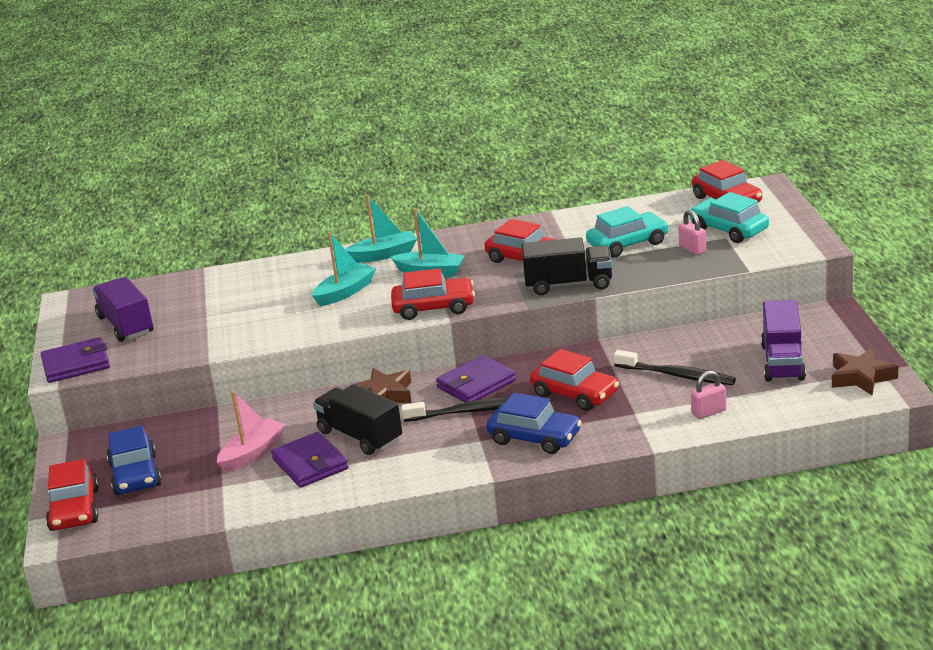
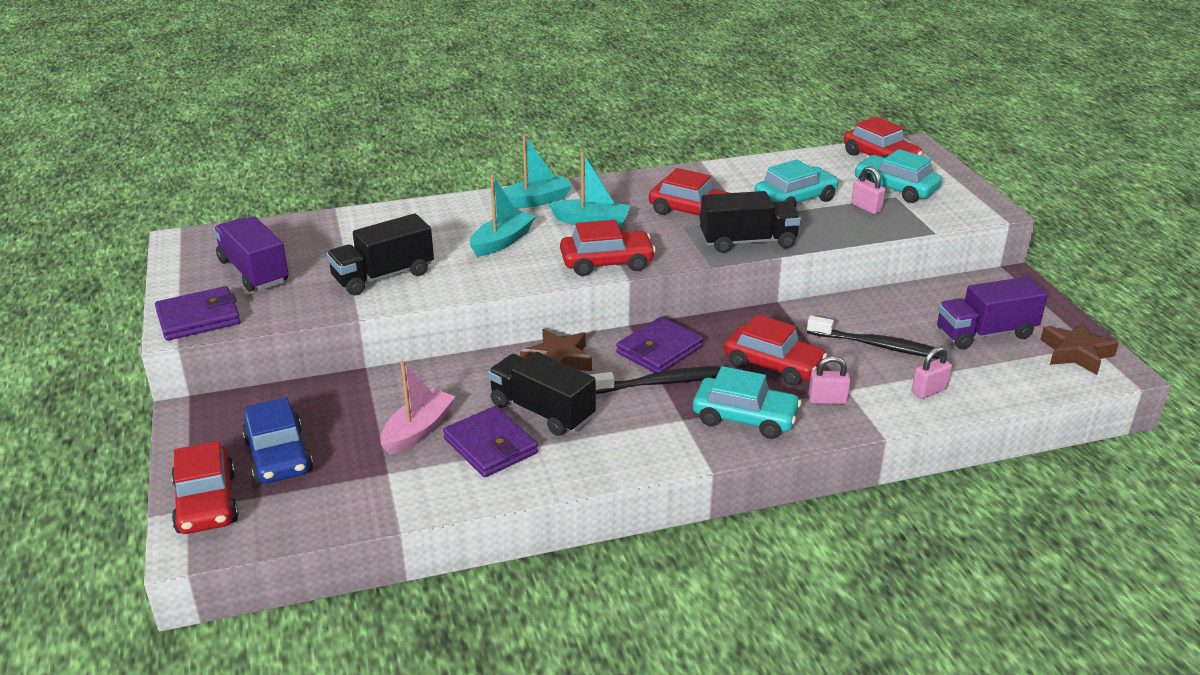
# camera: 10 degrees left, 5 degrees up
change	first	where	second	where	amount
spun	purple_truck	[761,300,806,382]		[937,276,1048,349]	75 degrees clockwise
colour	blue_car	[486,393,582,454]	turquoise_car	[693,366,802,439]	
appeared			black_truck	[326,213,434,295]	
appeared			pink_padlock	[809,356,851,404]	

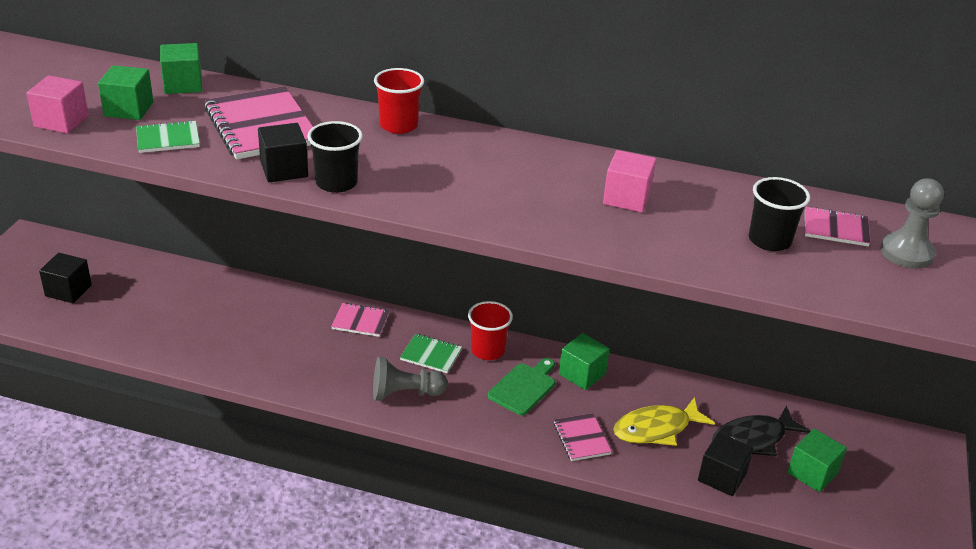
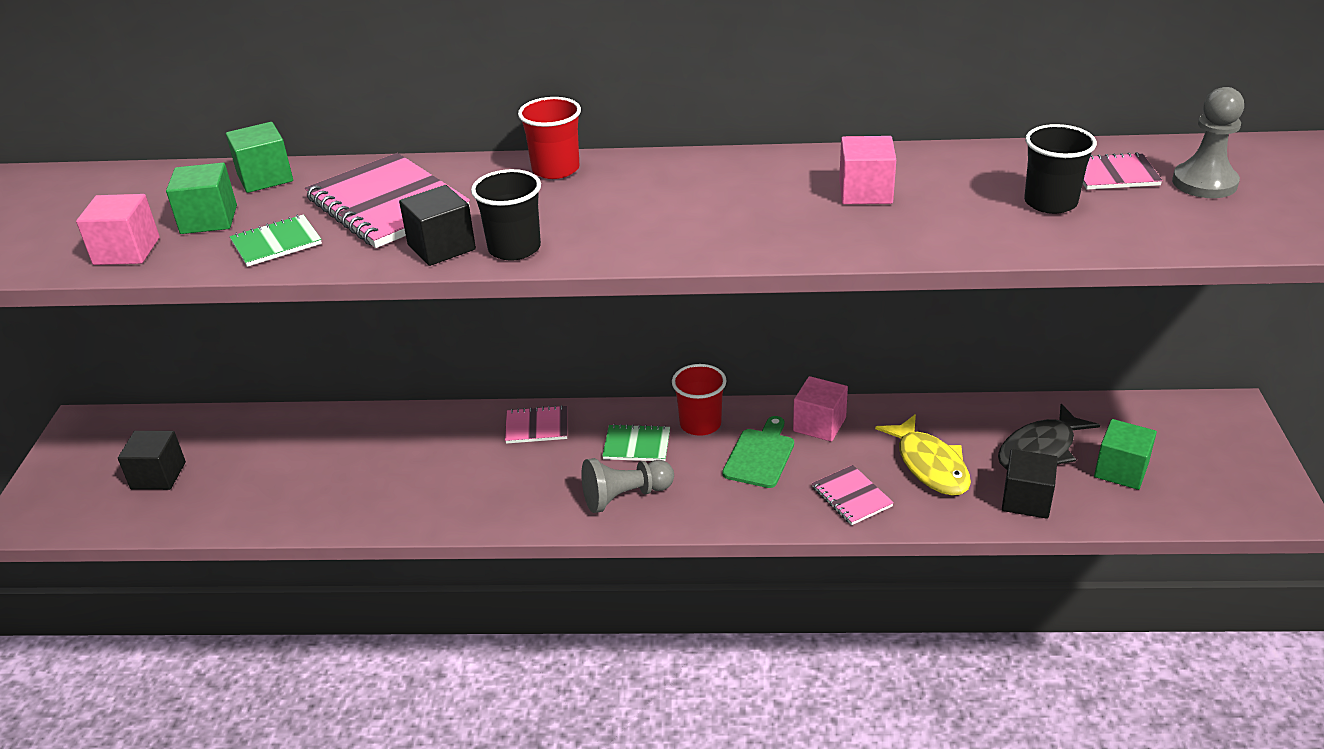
# camera: 10 degrees left, 0 degrees up
change	first	where	second	where	amount
colour	green_cube	[559,333,610,390]	pink_cube	[793,376,848,442]	
spun	yellow_fish	[613,397,715,446]		[875,414,971,496]	75 degrees counterclockwise

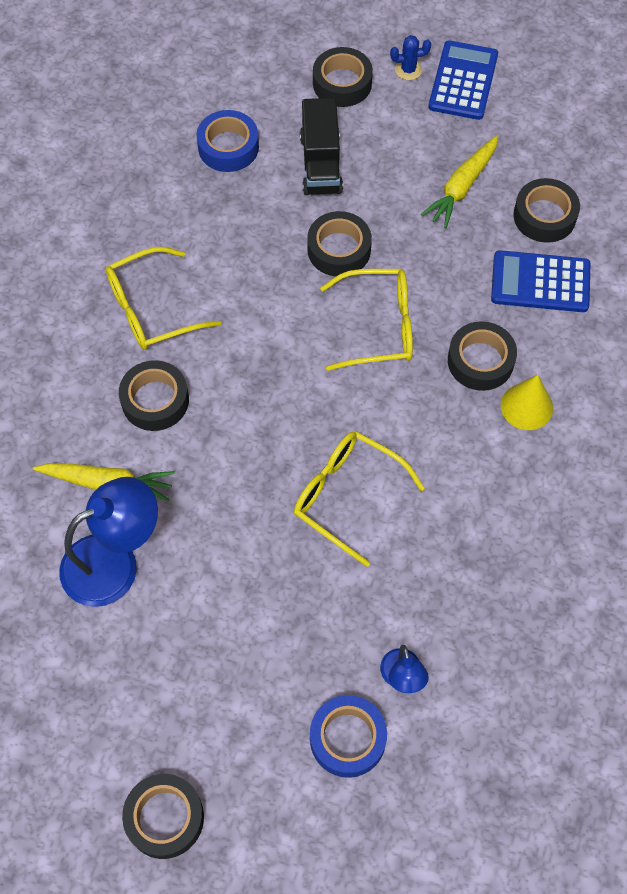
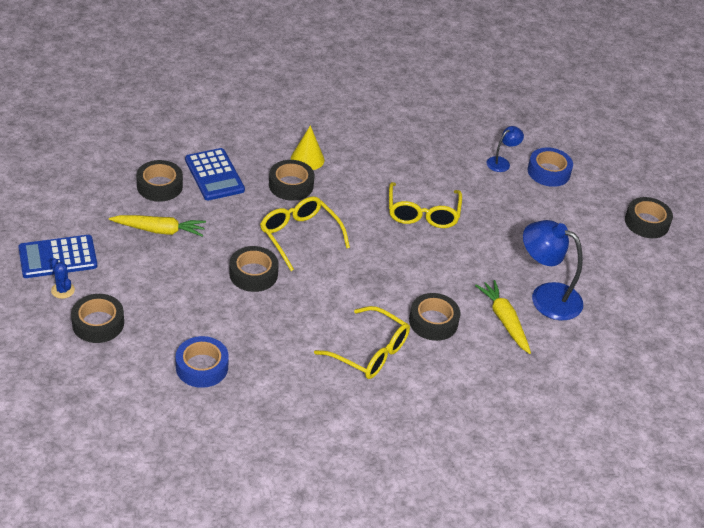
# camera: 125 degrees left, 20 degrees down
change	first	where	second	where	amount
missing	black_truck	[300,98,343,195]			

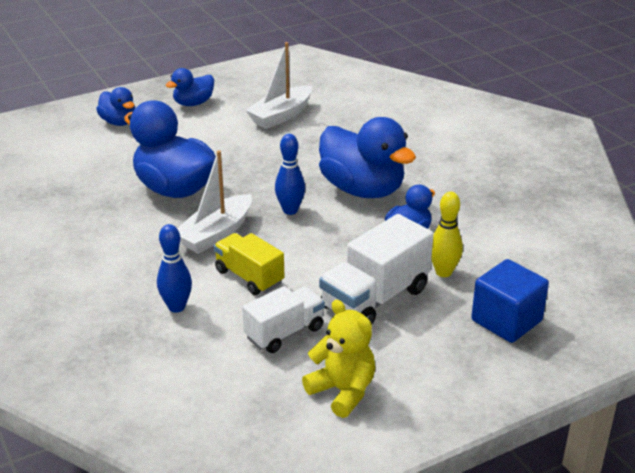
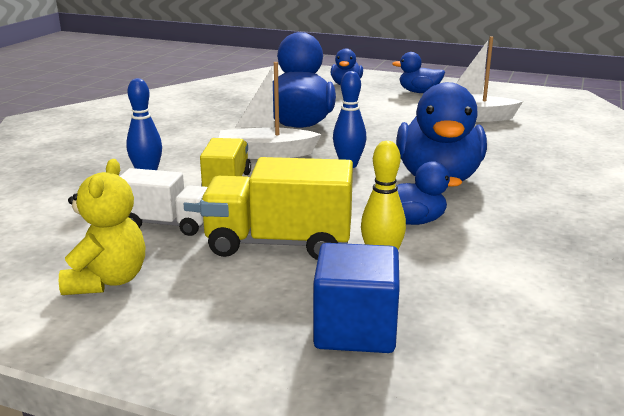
# camera: 50 degrees right, 10 degrees down
change	first	where	second	where	amount
colour	white_truck	[319,214,433,324]	yellow_truck	[200,157,353,260]	

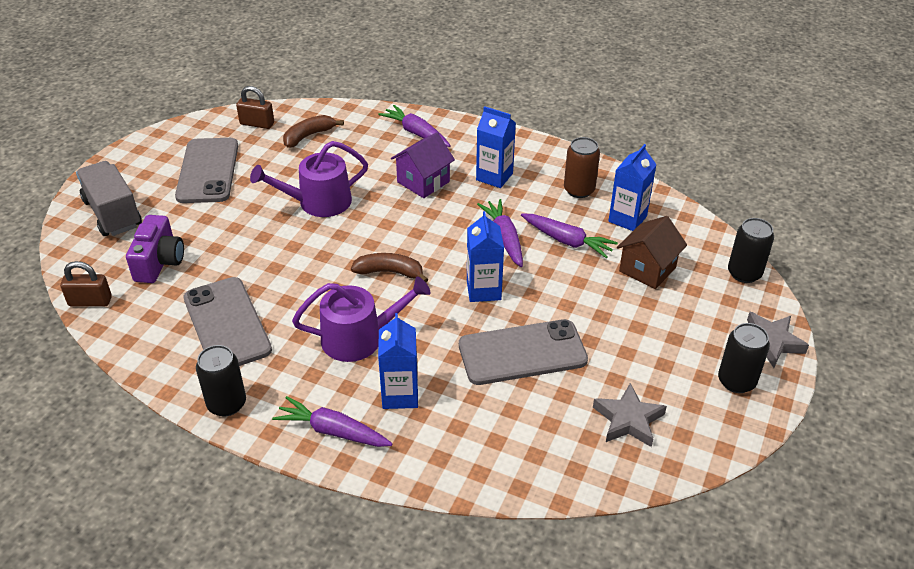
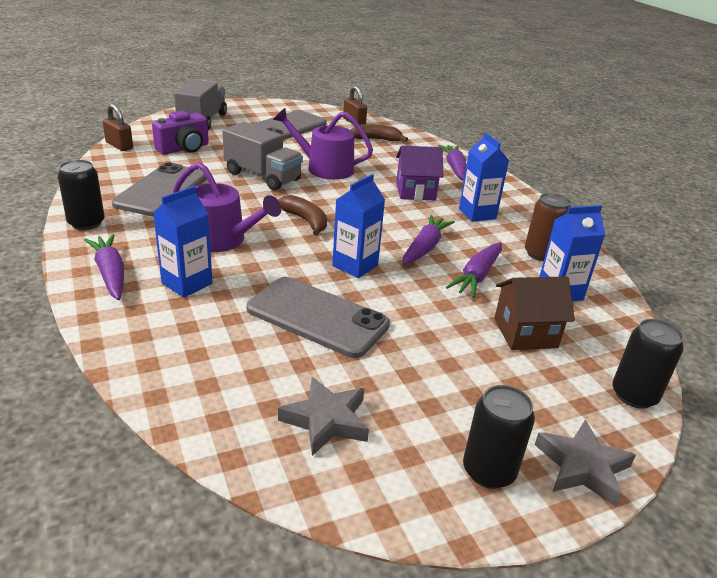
# camera: 40 degrees right, 10 degrees down
change	first	where	second	where	amount
spun	purple_carrot	[521,214,618,259]		[446,242,502,298]	45 degrees clockwise
appeared			grey_truck	[222,122,303,190]	

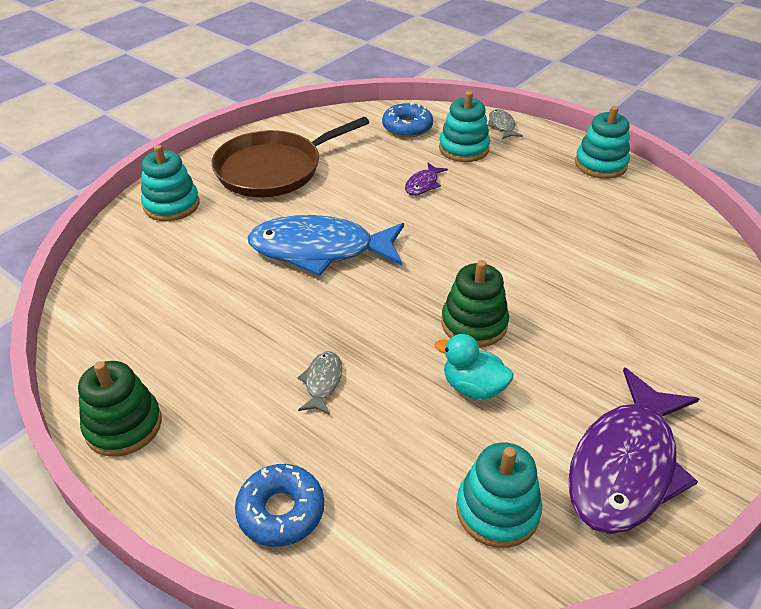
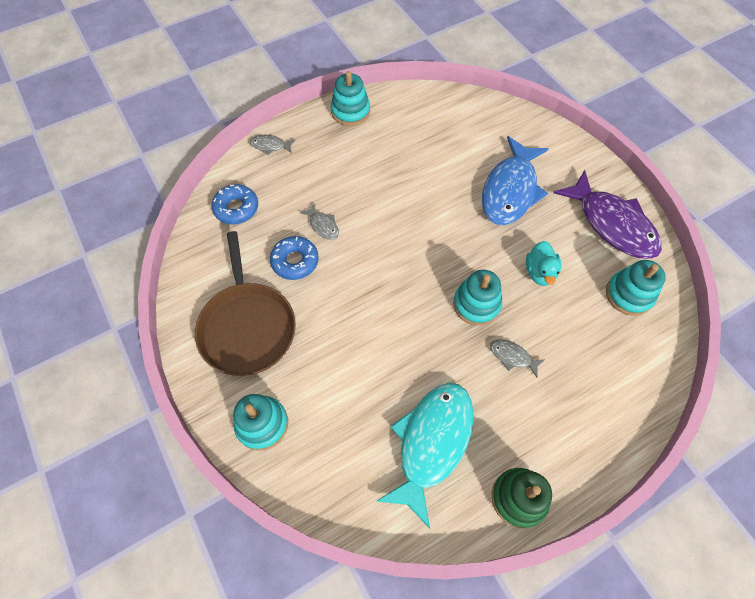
# camera: 70 degrees left, 20 degrees up
change	first	where	second	where	amount
relocated	turquoise_stacking_toy	[439,91,490,162]		[453,270,502,326]	
colour	purple_fish	[405,163,448,195]	grey_fish	[300,203,339,240]	
relocated	blue_fish	[248,215,404,276]		[482,136,549,225]	
missing	green_stacking_toy	[441,260,509,348]			
spun	turquoise_duck	[435,334,513,400]		[526,241,561,286]	45 degrees counterclockwise
relocated	blue_donut	[235,464,324,547]		[270,236,319,280]	
appeared			turquoise_fish	[377,383,474,529]	

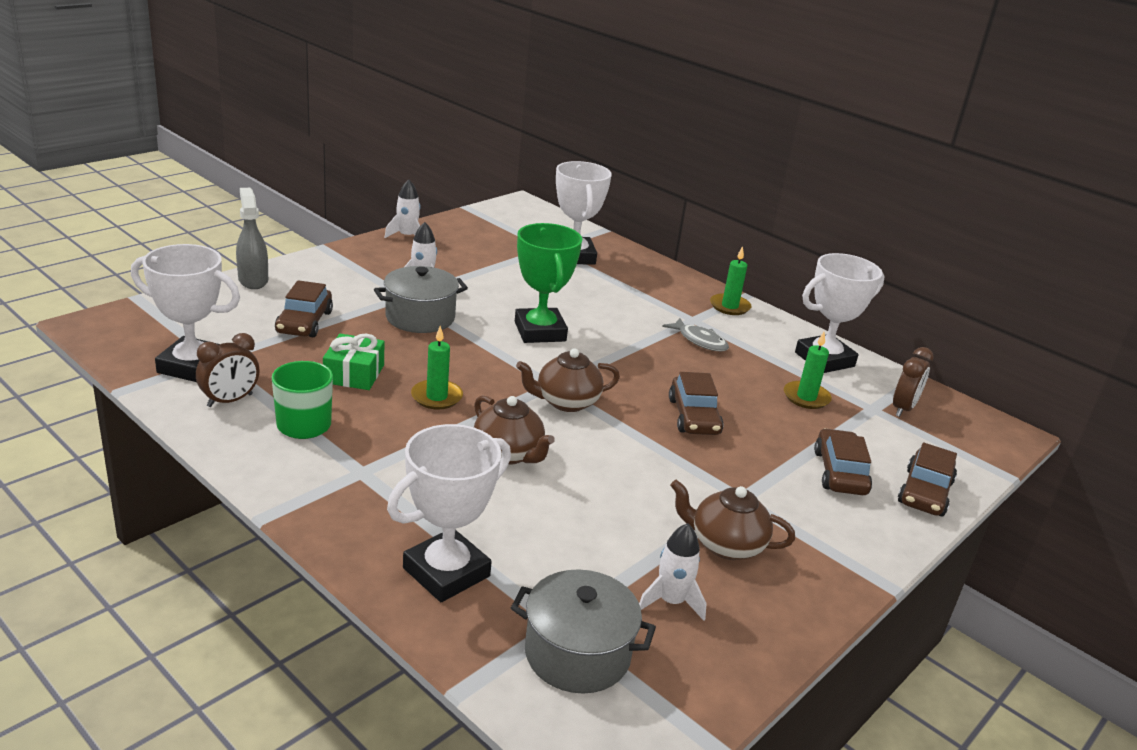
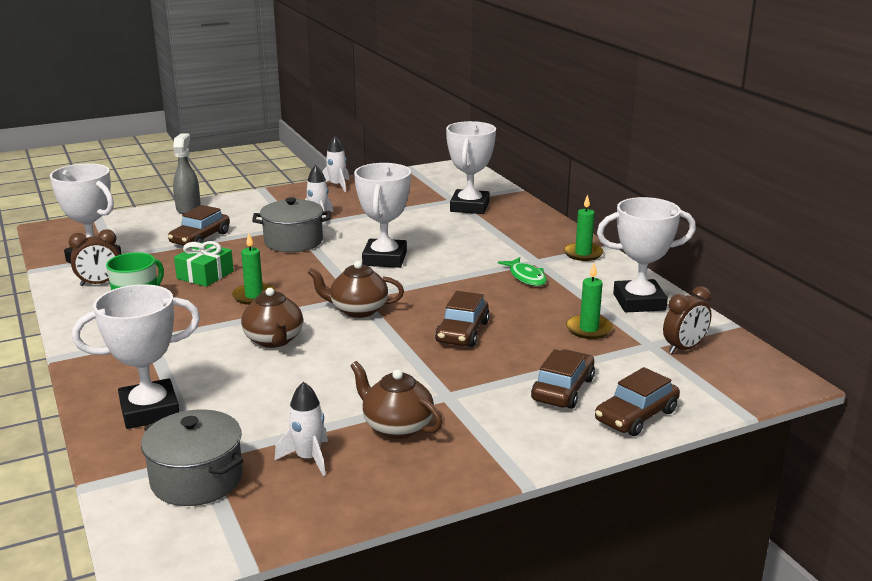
# camera: 25 degrees right, 5 degrees down
change	first	where	second	where	amount
colour	green_trophy	[515,223,582,343]	white_trophy	[354,163,411,268]	
colour	grey_fish	[662,318,729,351]	green_fish	[498,257,547,286]	

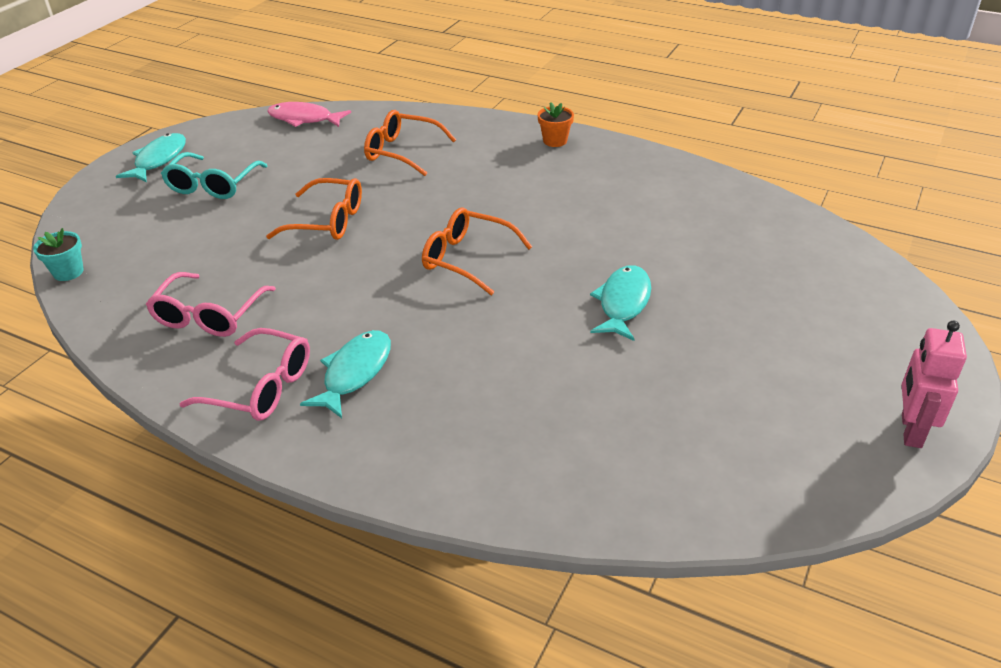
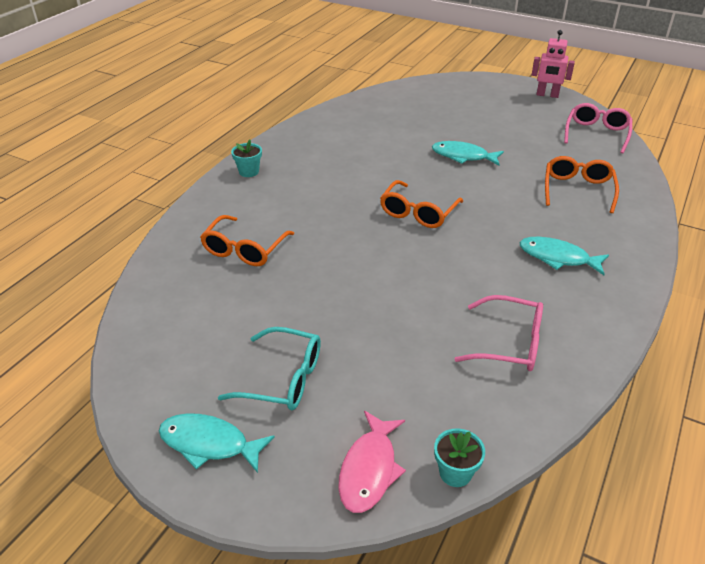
# camera: 90 degrees left, 0 degrees up
change	first	where	second	where	amount
relocated	pink_fish	[267,102,351,127]		[338,411,406,513]	
colour	orange_flower_pot	[537,102,574,147]	turquoise_flower_pot	[231,140,262,177]	
relocated	orange_glasses	[266,178,362,240]		[545,156,619,213]	
relocated	pink_glasses	[180,328,310,421]		[564,103,632,154]	

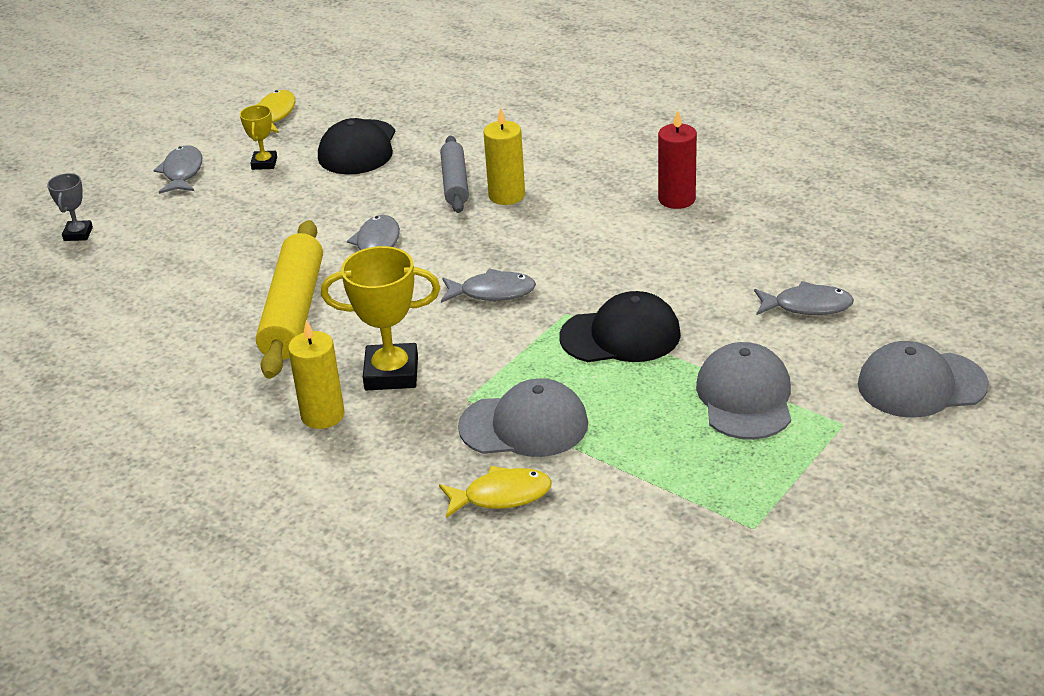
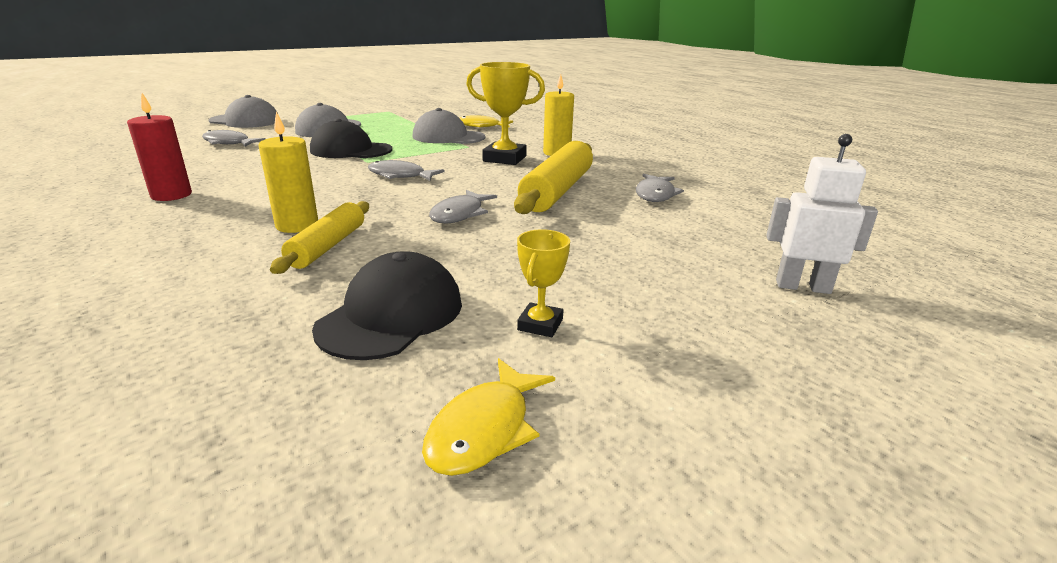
# camera: 165 degrees left, 10 degrees down
change	first	where	second	where	amount
colour	grey_rolling_pin	[440,136,469,213]	yellow_rolling_pin	[270,201,369,274]	
relocated	grey_fish	[154,145,202,194]		[636,174,684,202]	
exchanged	grey_trophy	[47,173,93,241]	white_robot	[766,134,878,294]	

